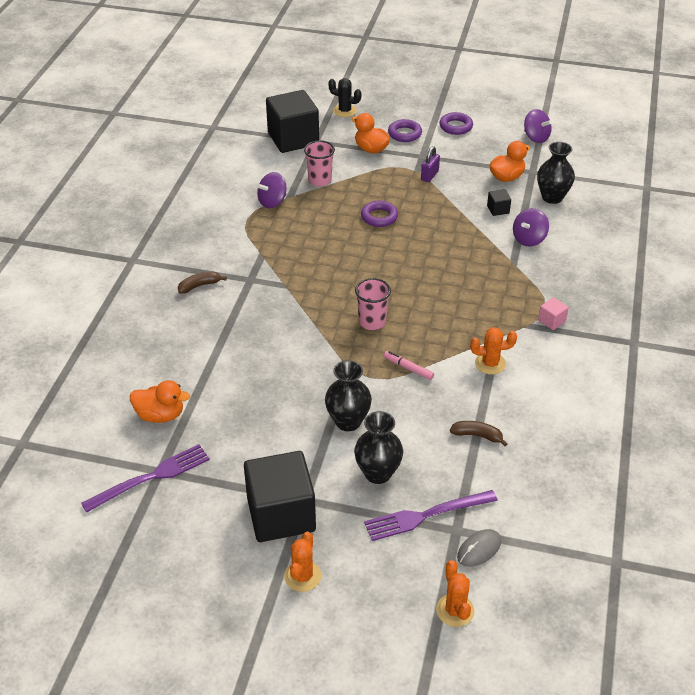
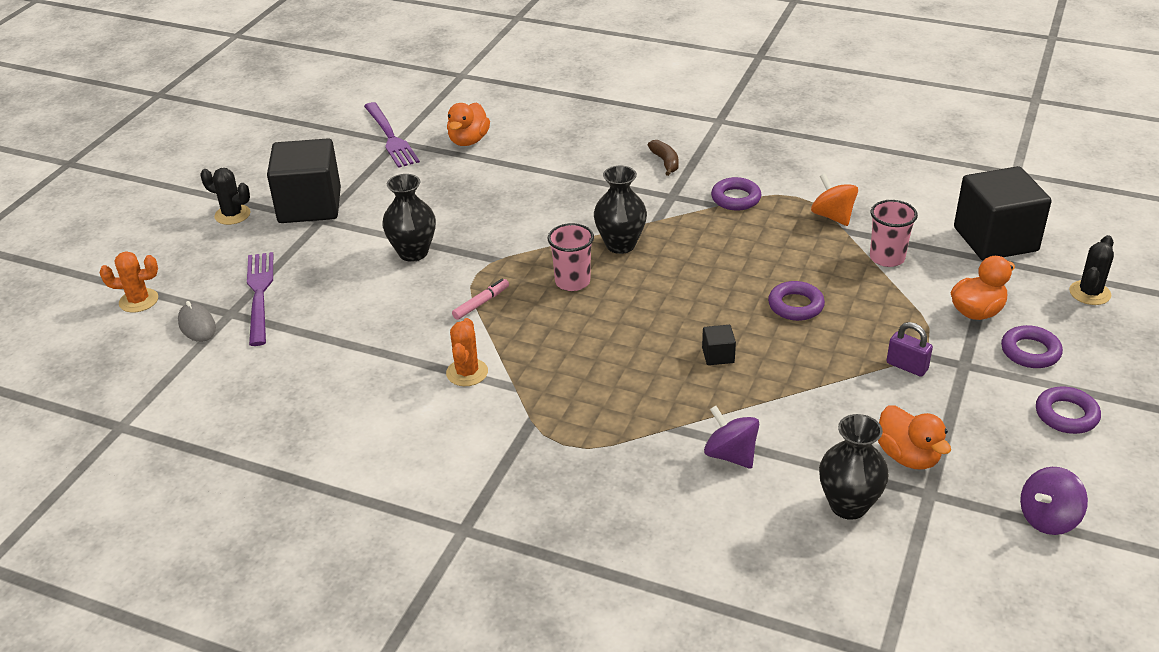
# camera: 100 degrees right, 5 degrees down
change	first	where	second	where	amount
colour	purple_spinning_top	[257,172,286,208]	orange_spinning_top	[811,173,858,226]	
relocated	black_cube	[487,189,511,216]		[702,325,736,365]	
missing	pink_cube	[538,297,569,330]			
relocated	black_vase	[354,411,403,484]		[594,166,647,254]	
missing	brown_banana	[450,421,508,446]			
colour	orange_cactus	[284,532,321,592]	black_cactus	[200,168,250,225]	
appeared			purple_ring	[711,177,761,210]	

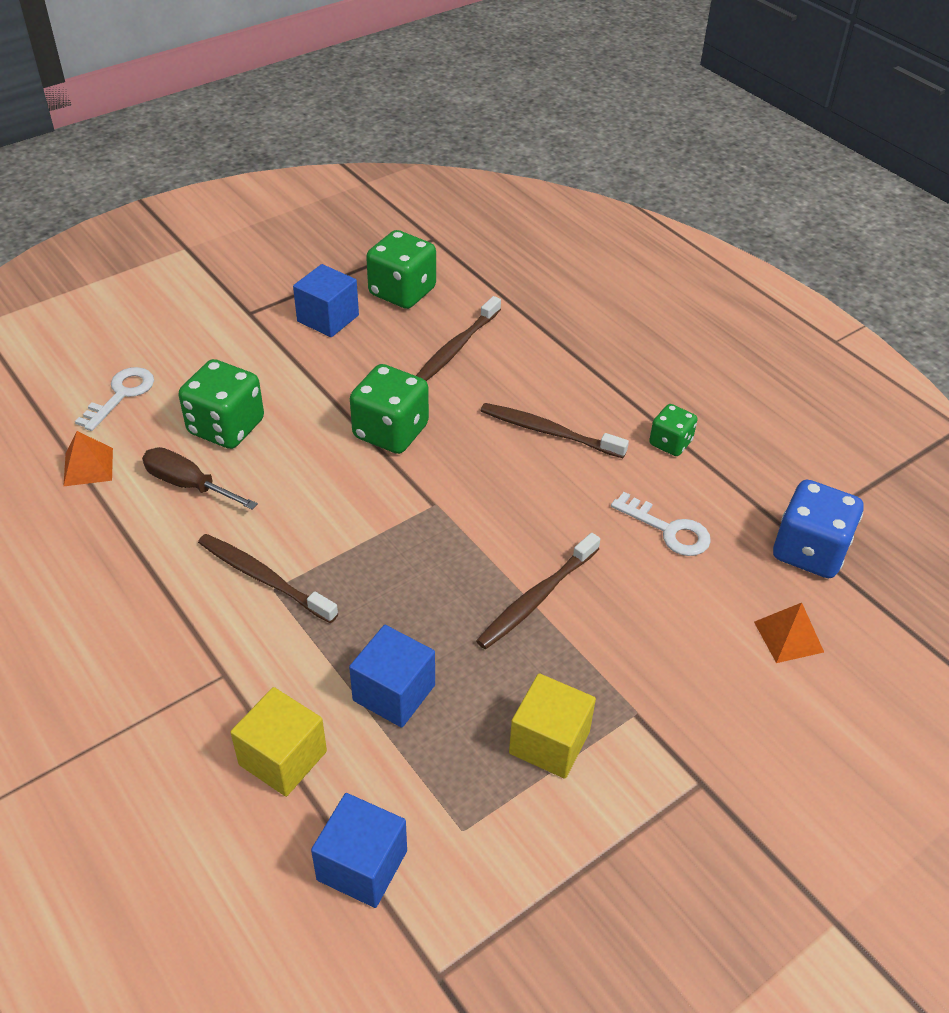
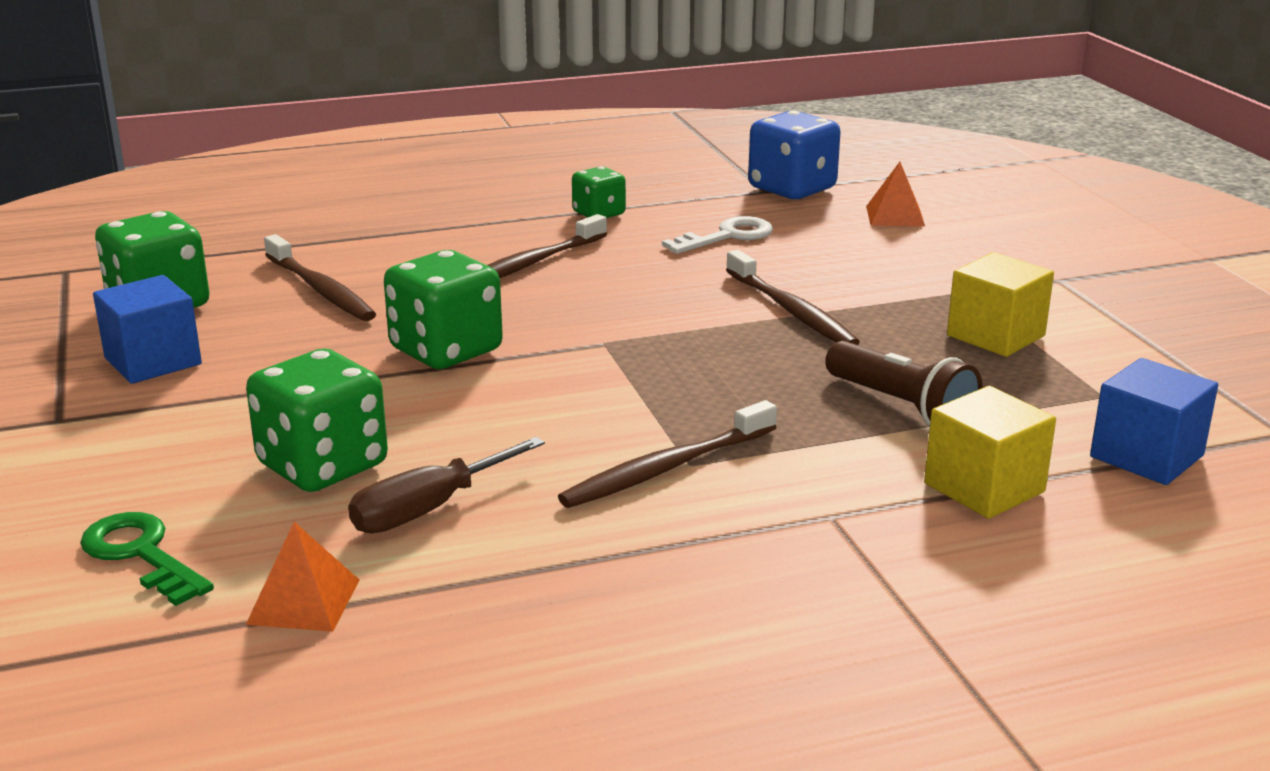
# camera: 70 degrees left, 20 degrees down
change	first	where	second	where	amount
colour	white_key	[75,367,154,431]	green_key	[80,512,214,606]	
exchanged	blue_cube	[349,625,435,728]	brown_flashlight	[825,341,983,426]	

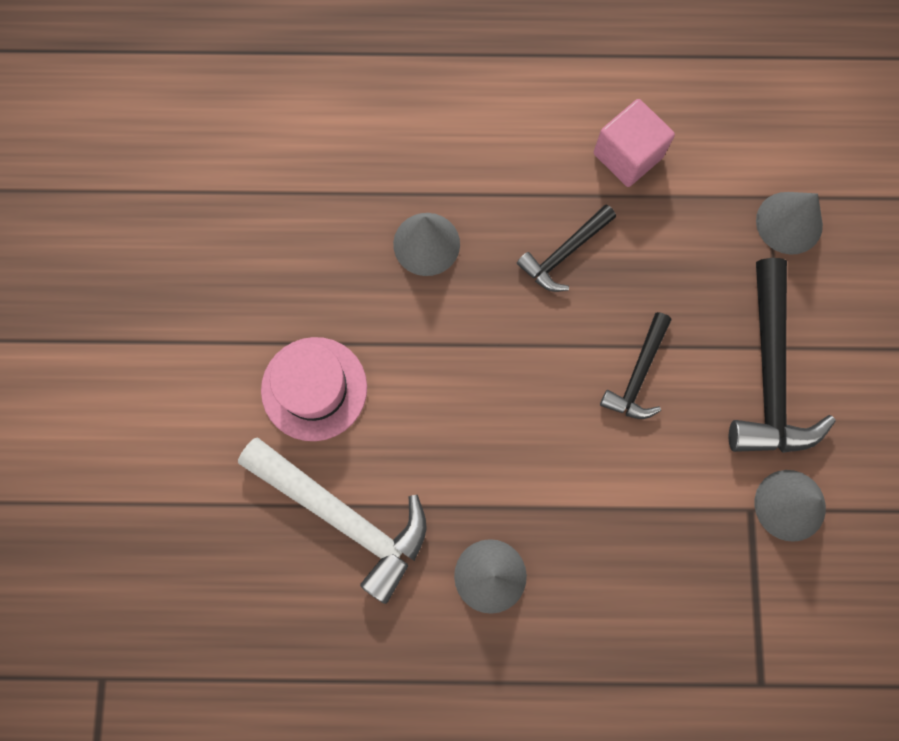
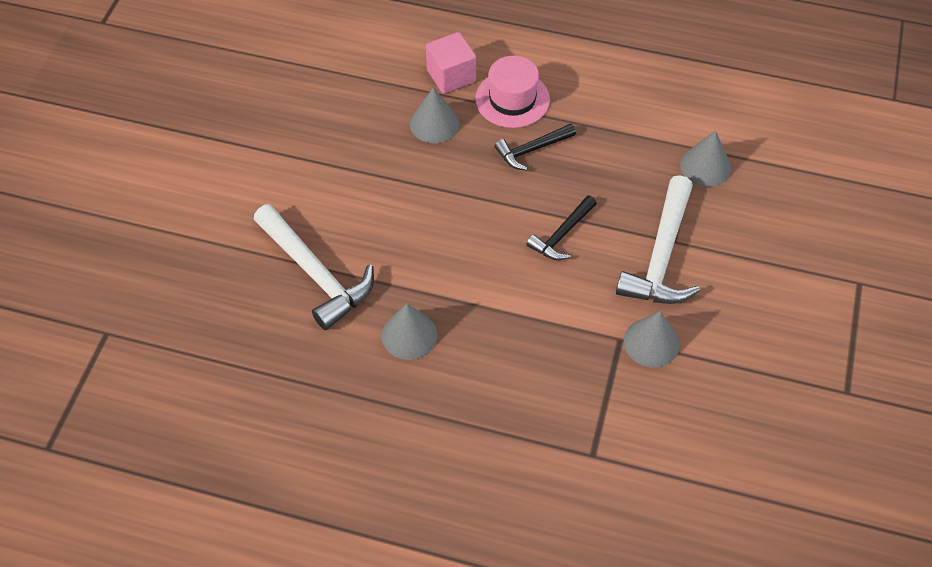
# camera: 15 degrees right, 20 degrees down
change	first	where	second	where	amount
relocated	pink_cube	[594,99,675,187]		[426,32,476,94]	
colour	black_hammer	[729,258,836,453]	white_hammer	[616,175,700,304]	
relocated	pink_hat	[261,337,367,441]		[475,56,550,128]	

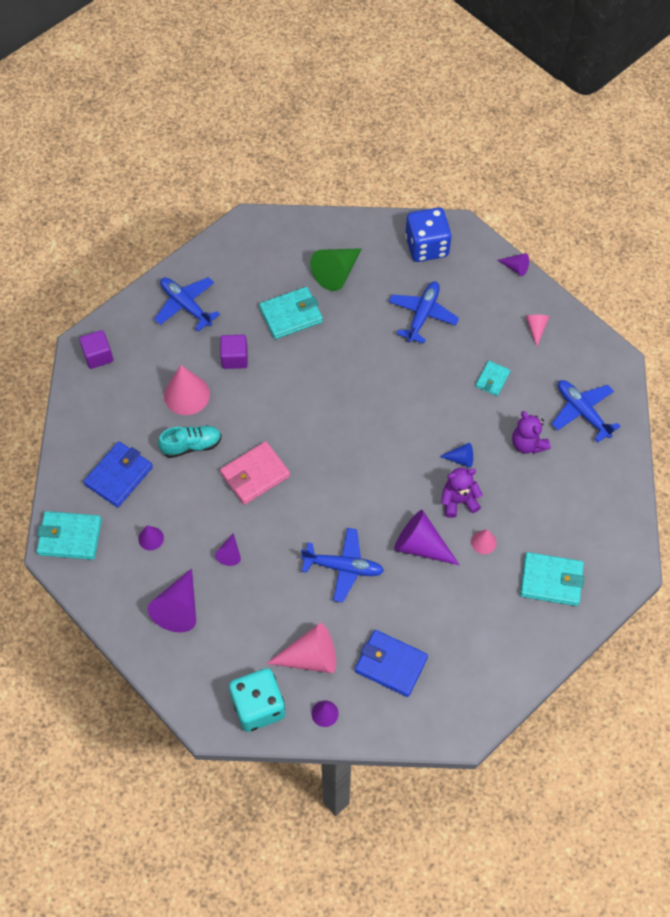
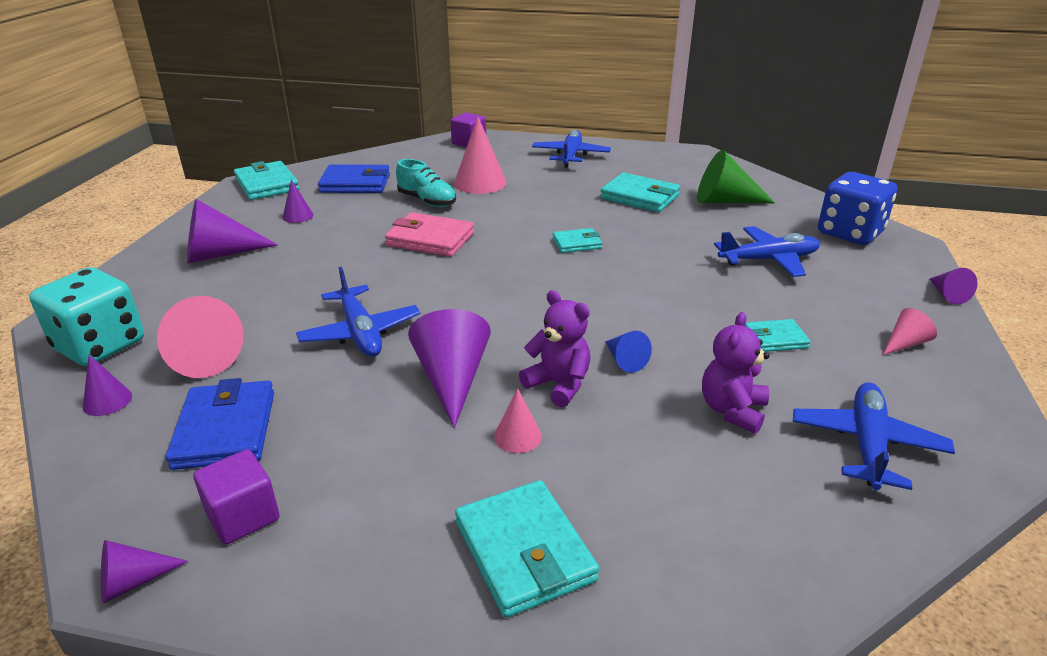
# camera: 55 degrees right, 30 degrees down
change	first	where	second	where	amount
relocated	purple_cube	[220,335,248,369]		[193,449,279,544]	
relocated	purple_cone	[215,533,241,566]		[101,540,189,604]	
appeared			turquoise_wallet	[552,228,602,253]	

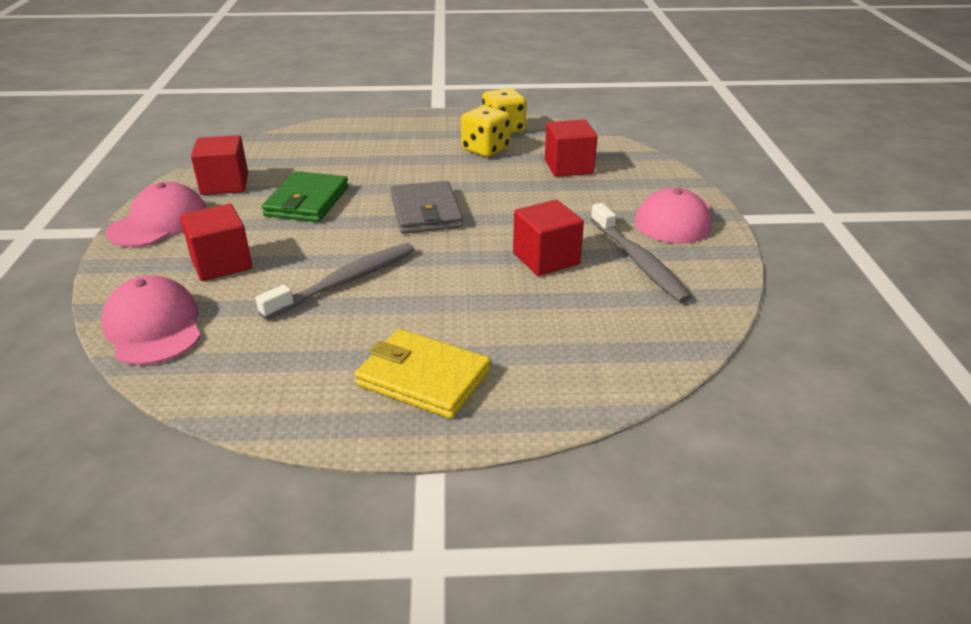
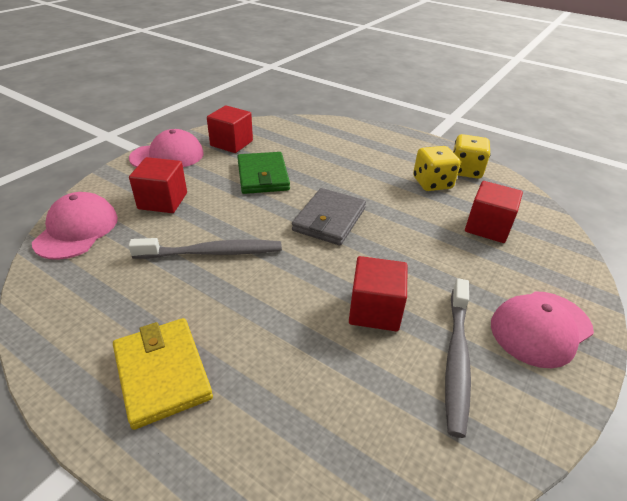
# camera: 35 degrees right, 5 degrees up
change	first	where	second	where	amount
spun	green_wallet	[262,171,349,222]		[237,152,290,194]	60 degrees counterclockwise

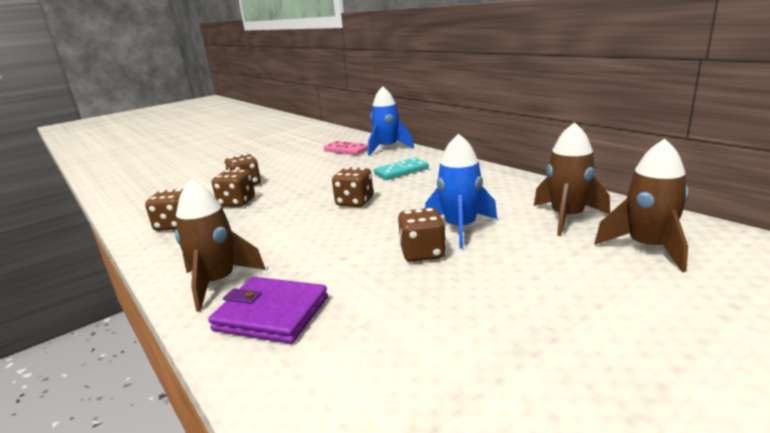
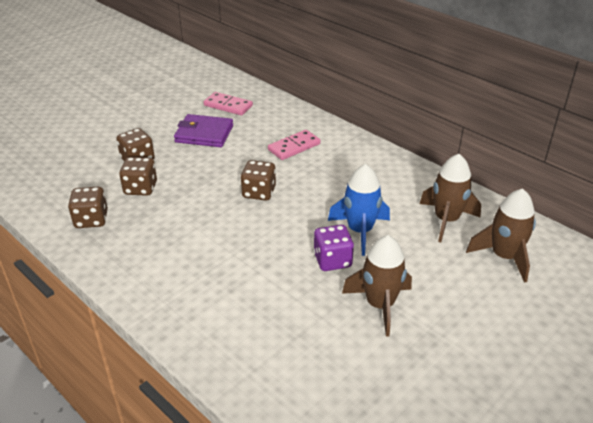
# camera: 10 degrees left, 15 degrees up
change	first	where	second	where	amount
missing	blue_rocket	[368,86,414,156]			
colour	turquoise_domino	[374,158,429,180]	pink_domino	[268,130,321,160]	
relocated	brown_rocket	[175,179,266,312]		[342,235,412,337]	
colour	brown_dice	[398,208,446,262]	purple_dice	[314,225,354,271]	
relocated	purple_wallet	[208,277,328,344]		[174,114,233,147]	

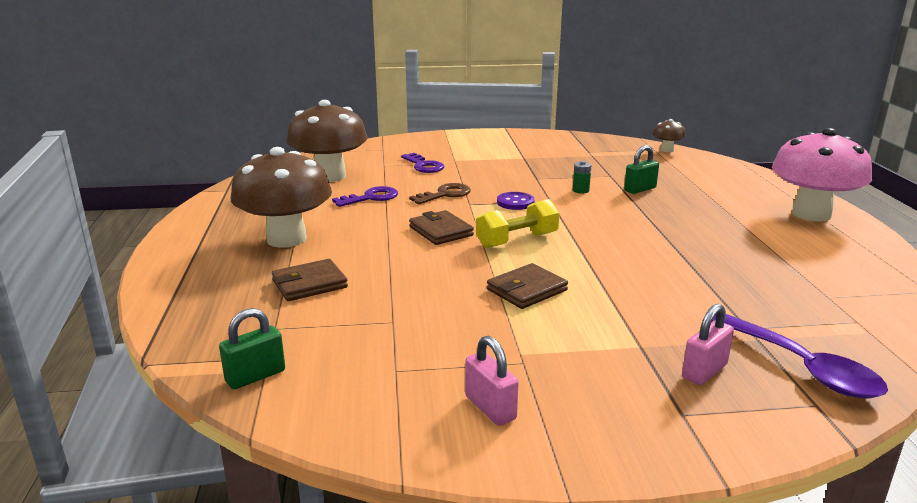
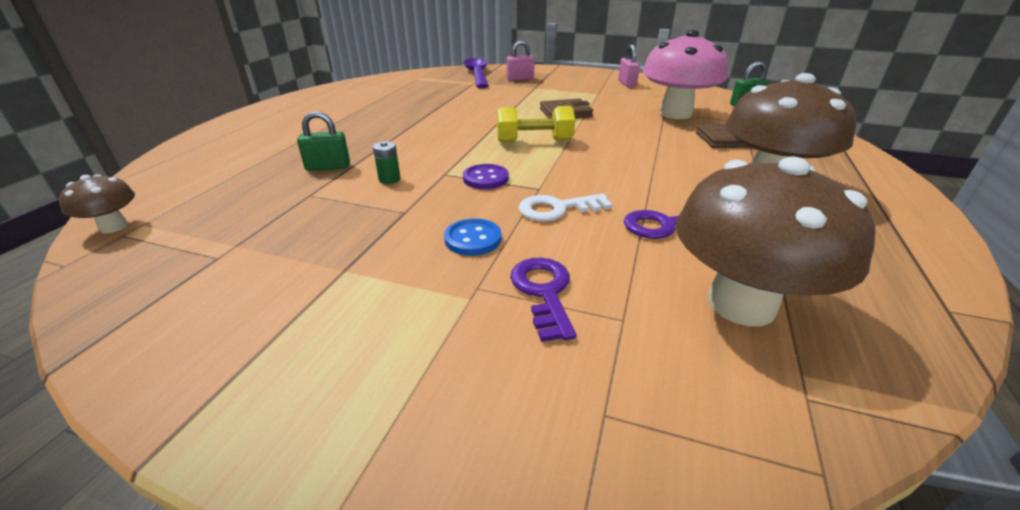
# camera: 155 degrees left, 10 degrees up
change	first	where	second	where	amount
relocated	pink_mushroom	[772,128,872,222]		[643,30,728,119]	
colour	brown_key	[409,183,471,204]	white_key	[519,194,613,221]	
missing	brown_wallet	[409,210,474,245]			
appeared			blue_button	[444,218,501,256]	

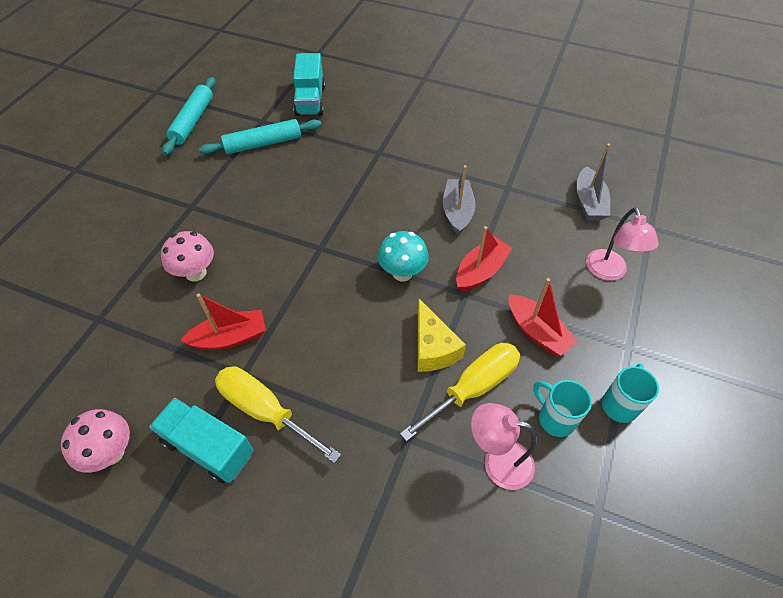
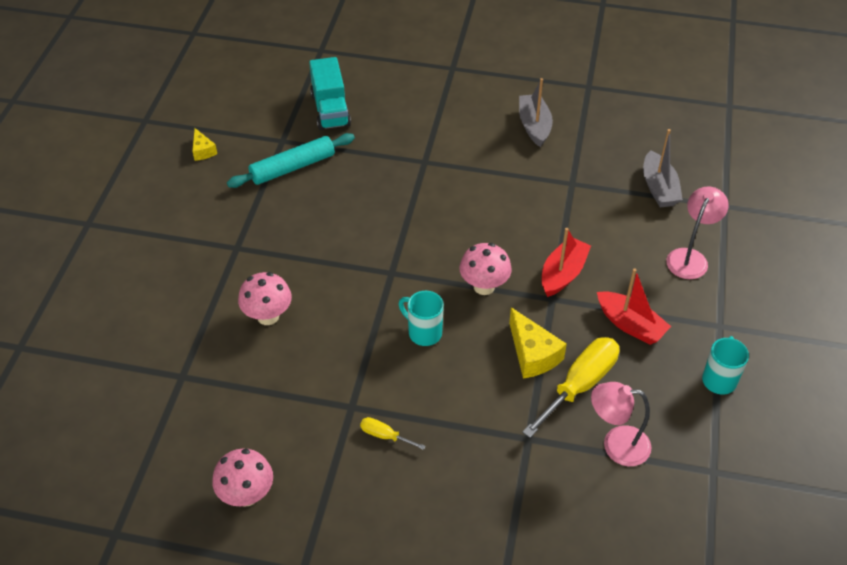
# camera: 10 degrees left, 5 degrees down
change	first	where	second	where	amount
exchanged	turquoise_rolling_pin	[162,77,216,155]	yellow_cheese	[192,128,217,161]	
relocated	grey_boat	[443,165,476,235]		[519,78,553,147]	
spun	pink_lamp	[586,207,659,281]		[666,186,729,279]	135 degrees counterclockwise
colour	turquoise_mushroom	[378,231,429,281]	pink_mushroom	[459,243,512,295]	
missing	red_boat	[180,294,266,350]			
size	yellow_screwdriver	[215,366,341,463]		[360,417,426,450]	x0.47
relocated	turquoise_mug	[533,380,592,437]		[398,291,444,346]	
missing	turquoise_truck	[149,398,254,484]			

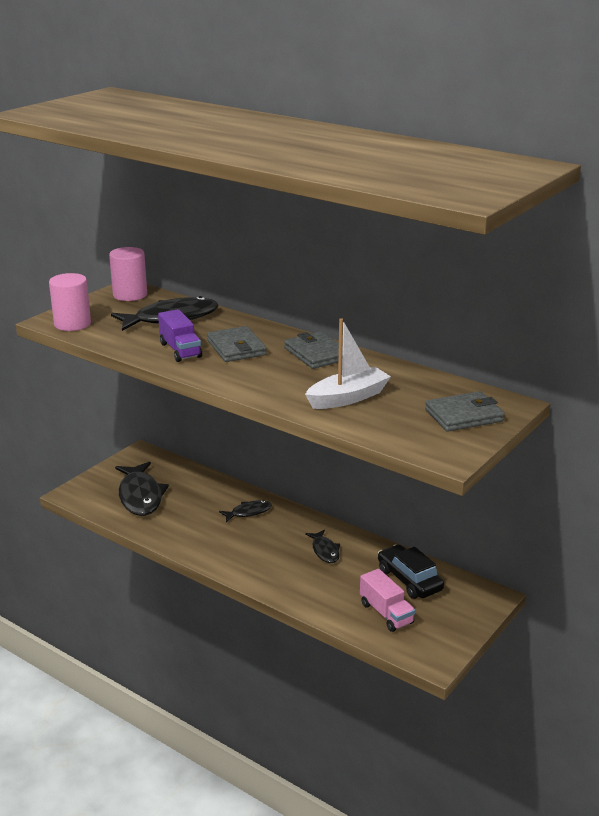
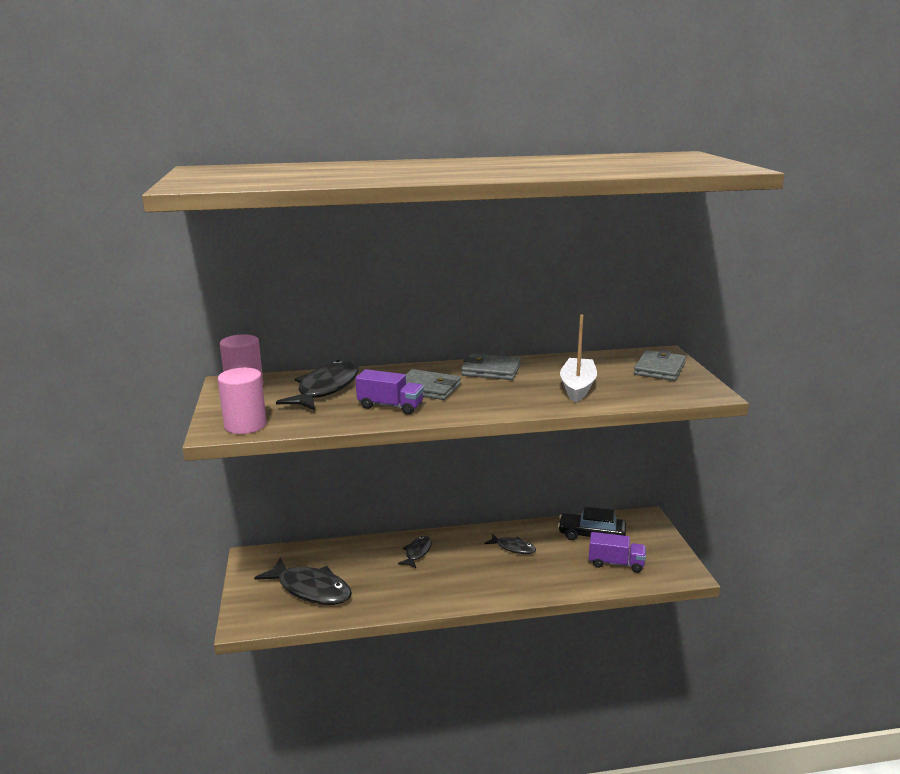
# camera: 45 degrees left, 5 degrees down
change	first	where	second	where	amount
colour	pink_truck	[360,569,415,632]	purple_truck	[589,532,646,573]	

